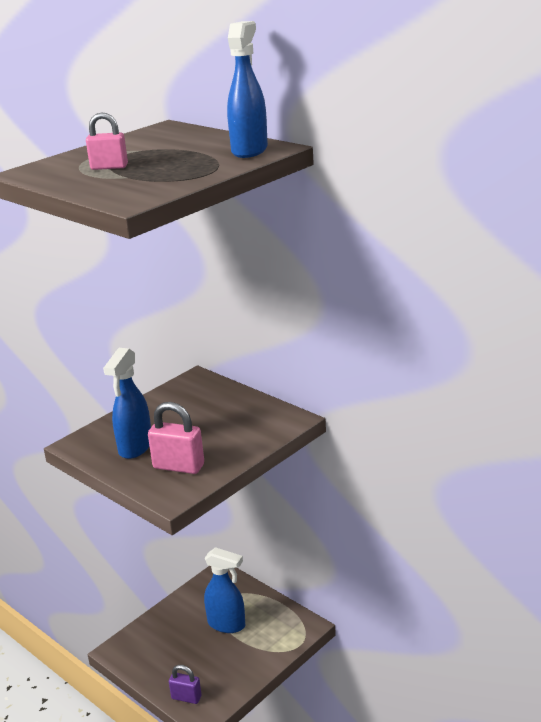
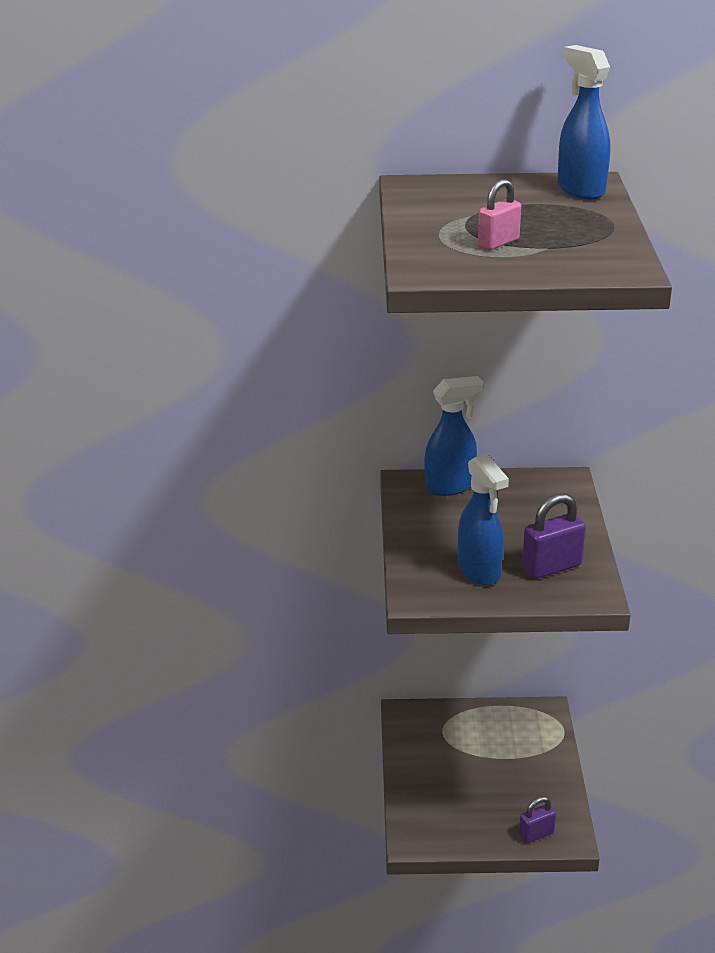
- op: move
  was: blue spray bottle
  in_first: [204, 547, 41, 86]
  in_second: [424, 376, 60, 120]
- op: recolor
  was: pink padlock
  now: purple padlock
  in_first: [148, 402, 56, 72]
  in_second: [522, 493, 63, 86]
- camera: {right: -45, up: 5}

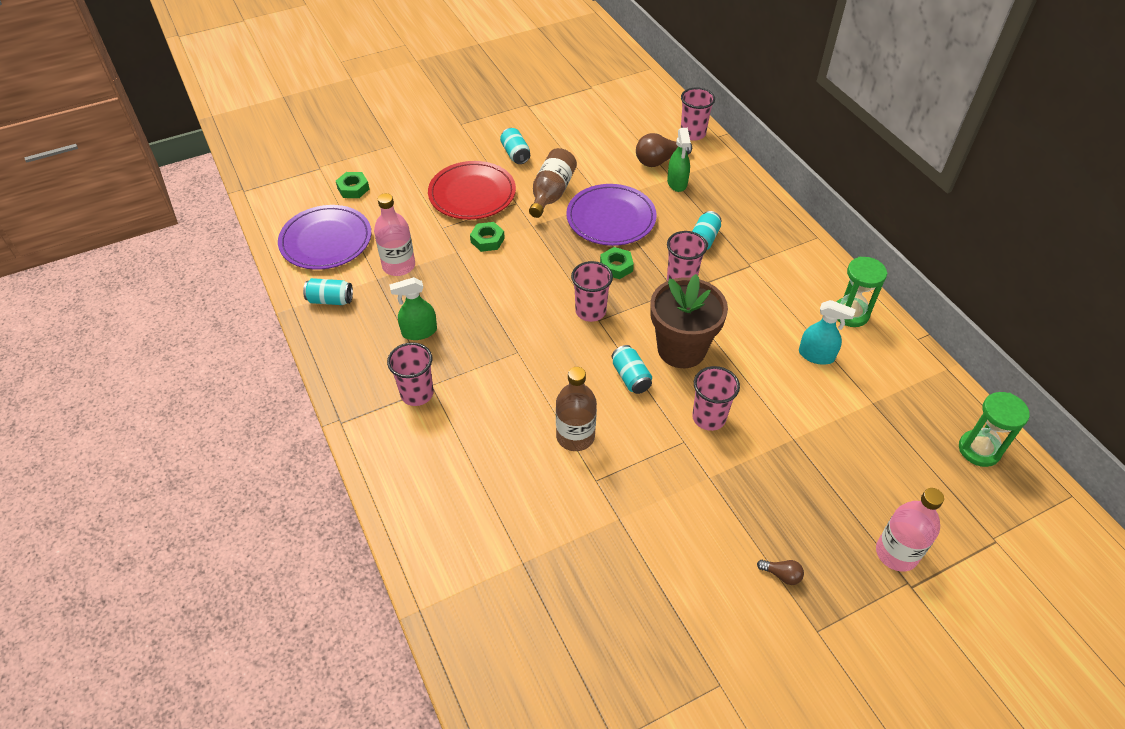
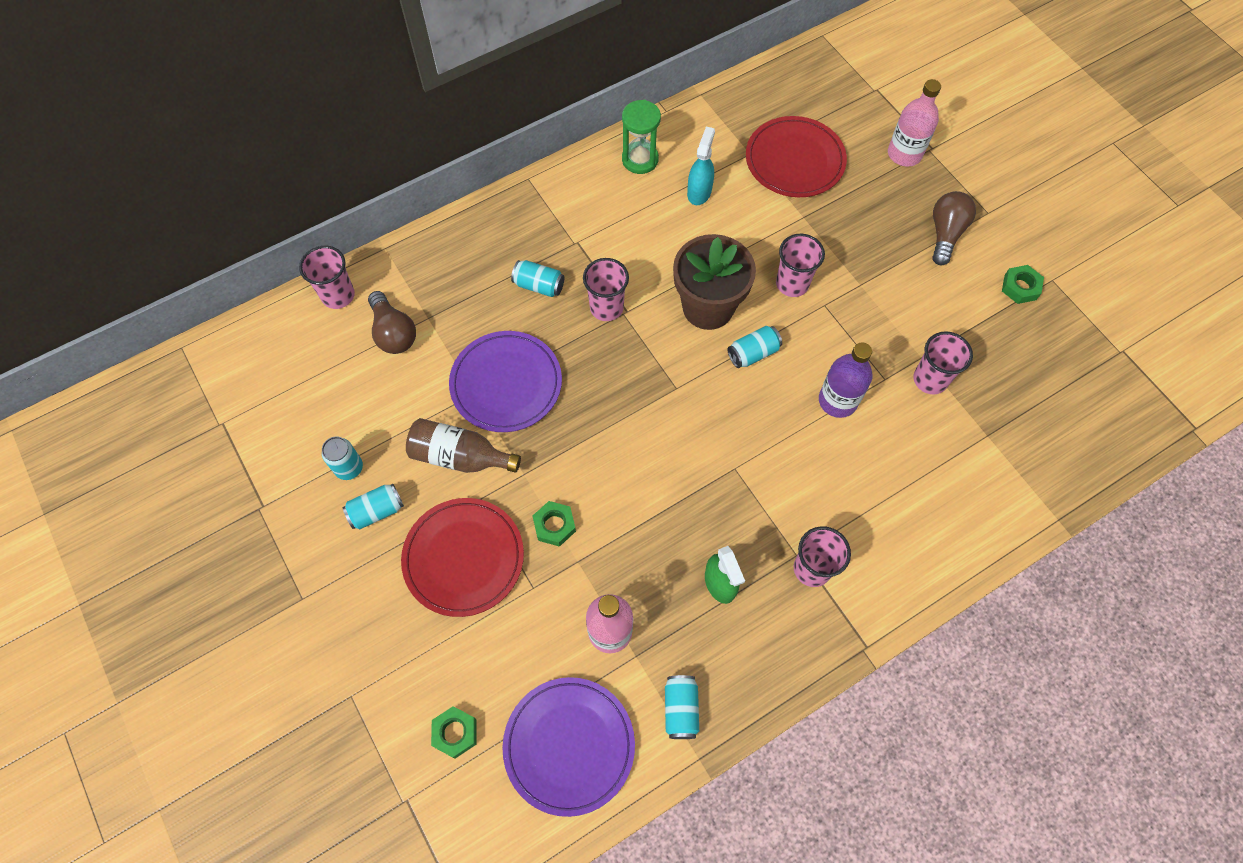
- op: delete
  was: green spray bottle
  in_first: [667, 128, 24, 64]
- op: delete
  was: green hourglass
  in_first: [959, 392, 71, 75]
- op: insert
  now: turquoise can
  in_second: [322, 436, 41, 44]
- op: insert
  now: red plate
  in_second: [746, 116, 101, 81]
- op: move
  was: pink cup
  in_first: [571, 261, 42, 61]
  in_second: [914, 331, 59, 64]
- op: move
  was: green nut
  in_first: [600, 247, 34, 32]
  in_second: [1002, 265, 42, 39]
- op: recolor
  was: brown bottle
  now: purple bottle
  in_first: [556, 367, 41, 84]
  in_second: [819, 342, 53, 76]
- op: resize
  was: brown light bulb
  in_first: [757, 560, 47, 25]
  in_second: [932, 191, 44, 74]
  ratio: 1.96
- camera: {right: -95, up: 15}

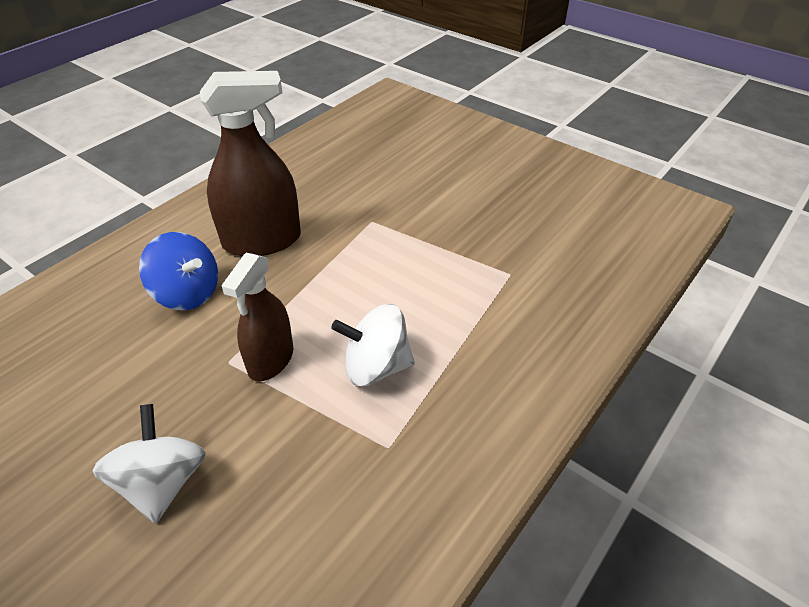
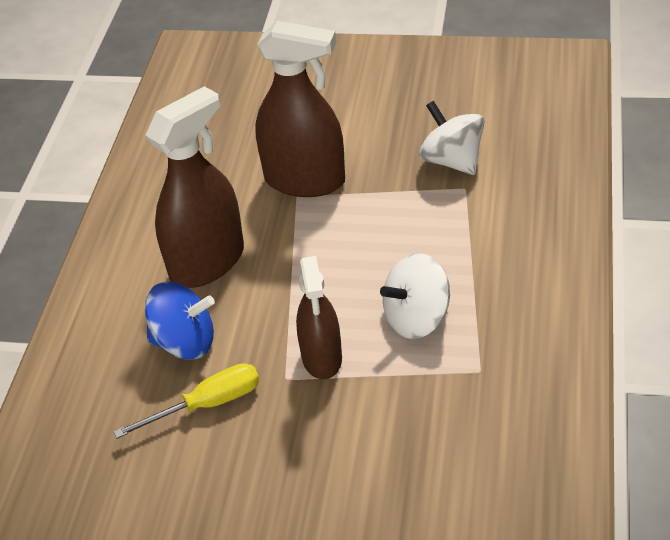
- op: insert
  now: yellow screwdriver
  in_second: [113, 363, 146, 76]
- op: insert
  now: brown spray bottle
  in_second: [255, 21, 90, 176]
- op: move
  was: white spinning top
  in_first: [93, 404, 113, 120]
  in_second: [419, 101, 65, 74]
- camera: {right: -25, up: 0}

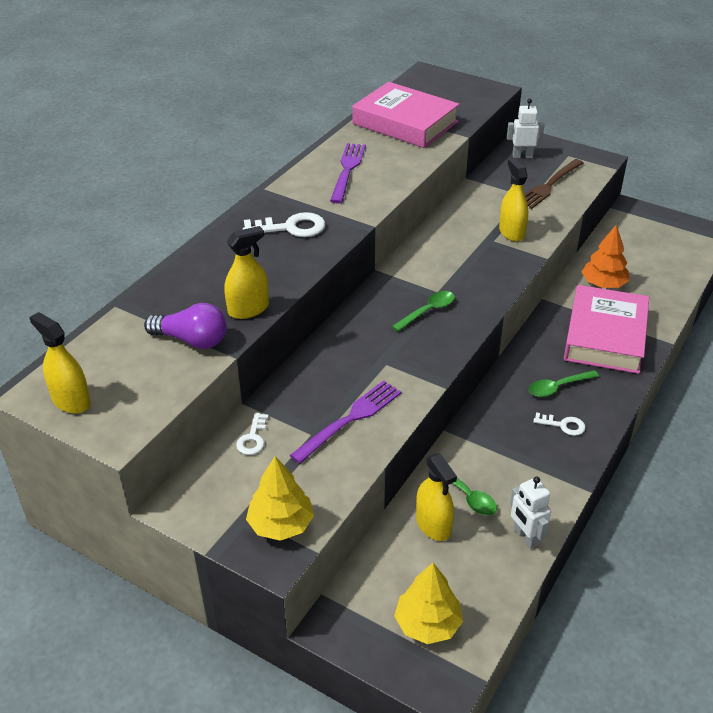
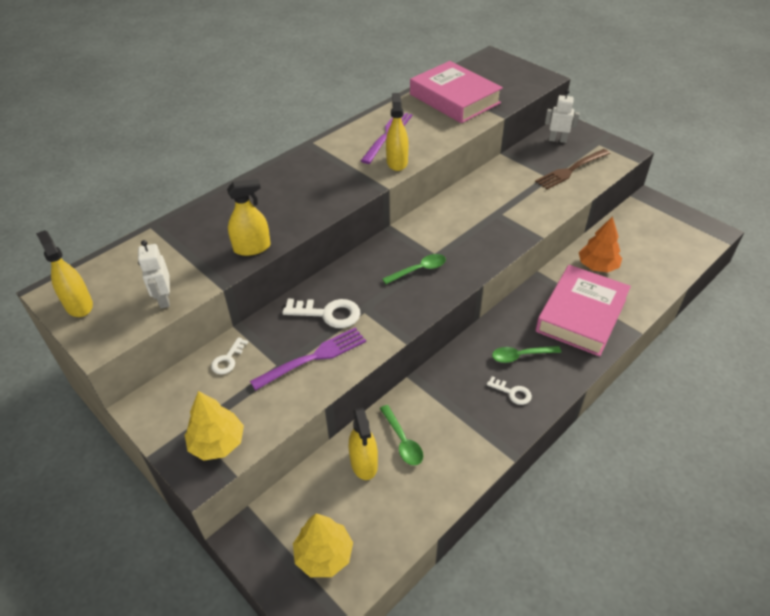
- op: delete
  was: purple light bulb
  in_first: [144, 303, 83, 46]
- op: move
  was: white key
  in_first: [243, 212, 82, 25]
  in_second: [282, 299, 79, 29]
- op: move
  was: yellow spray bottle
  in_first: [499, 158, 29, 84]
  in_second: [386, 93, 22, 78]
- op: move
  was: white robot
  in_first: [510, 476, 41, 73]
  in_second: [138, 240, 32, 68]
- camera: {right: 15, up: 5}

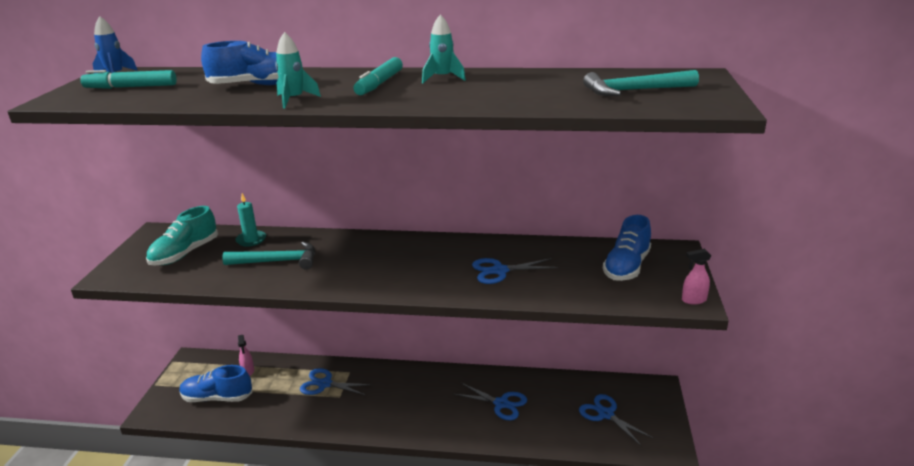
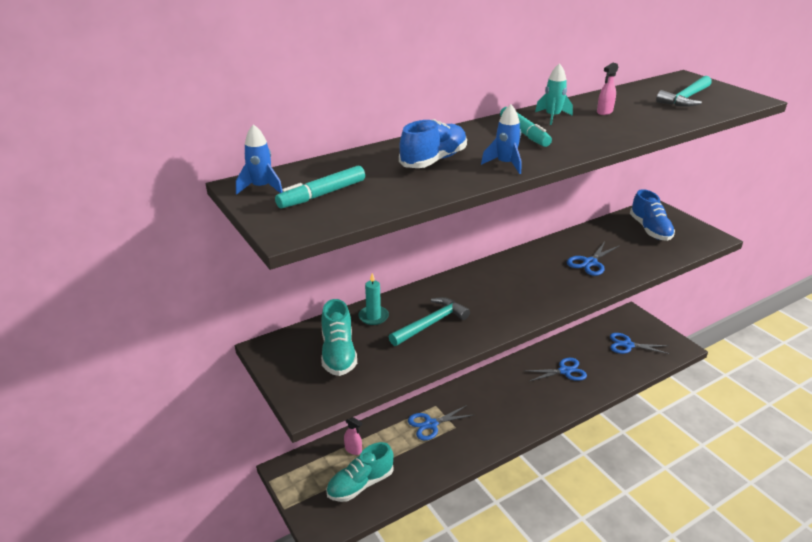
- op: move
  was: pink spray bottle
  in_first: [682, 249, 29, 56]
  in_second: [597, 62, 21, 53]
- op: recolor
  was: blue shoe
  now: turquoise shoe
  in_first: [179, 365, 74, 37]
  in_second: [326, 442, 67, 60]
- op: recolor
  was: turquoise rocket
  now: blue rocket
  in_first: [275, 32, 46, 77]
  in_second: [481, 104, 40, 70]
- camera: {right: -40, up: 5}

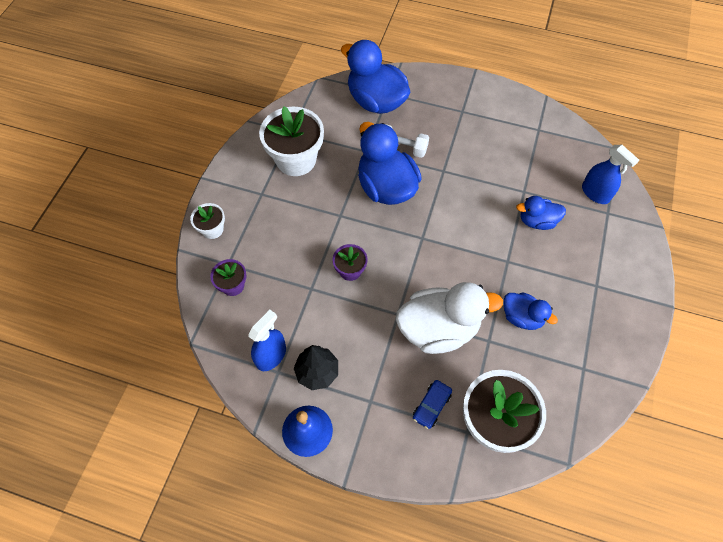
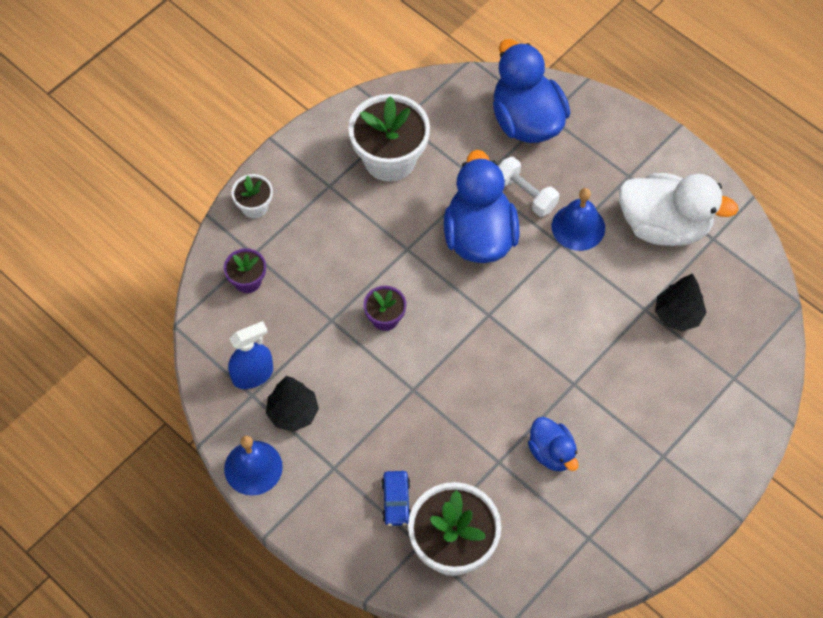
- op: delete
  was: blue duck
  in_first: [516, 196, 50, 34]
- op: delete
  was: blue spray bottle
  in_first: [582, 145, 57, 59]
- op: insert
  now: blue bell
  in_second: [552, 188, 53, 63]
- op: insert
  now: black tree
  in_second: [655, 273, 52, 58]
- op: move
  was: white duck
  in_first: [396, 282, 107, 72]
  in_second: [619, 173, 119, 73]
- op: rotate
  was: blue car
  in_first: [413, 380, 39, 49]
  in_second: [381, 471, 30, 55]
  clockwise: -60
- camera: {right: 25, up: 0}

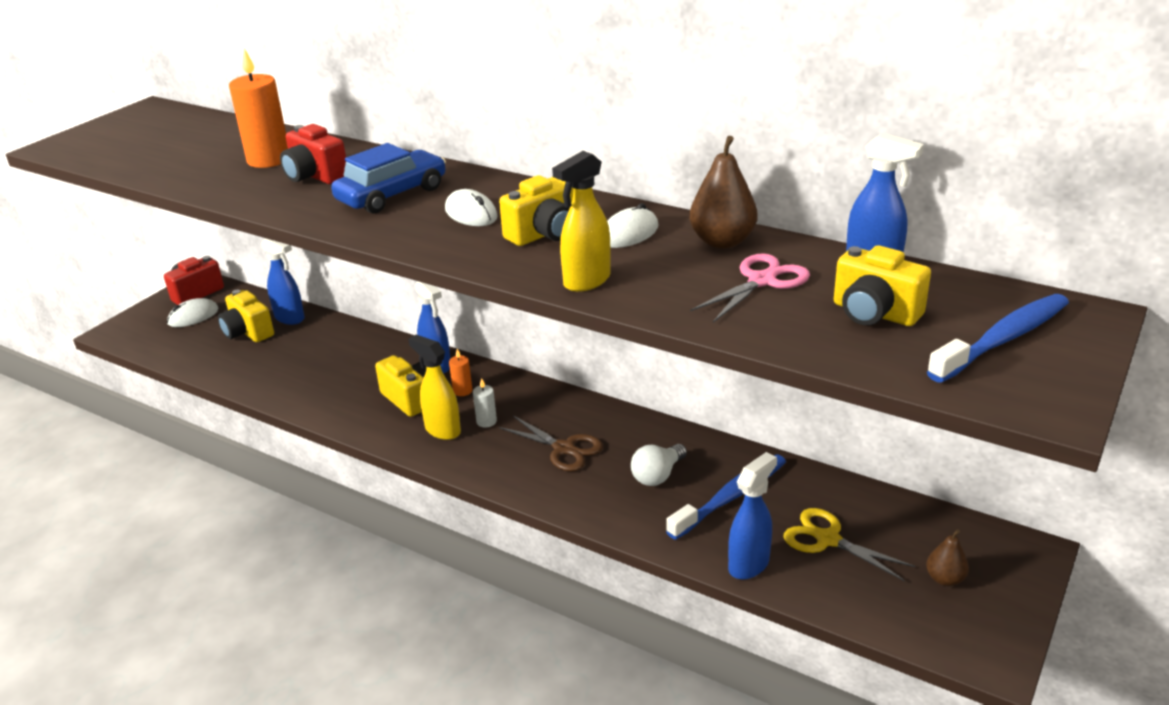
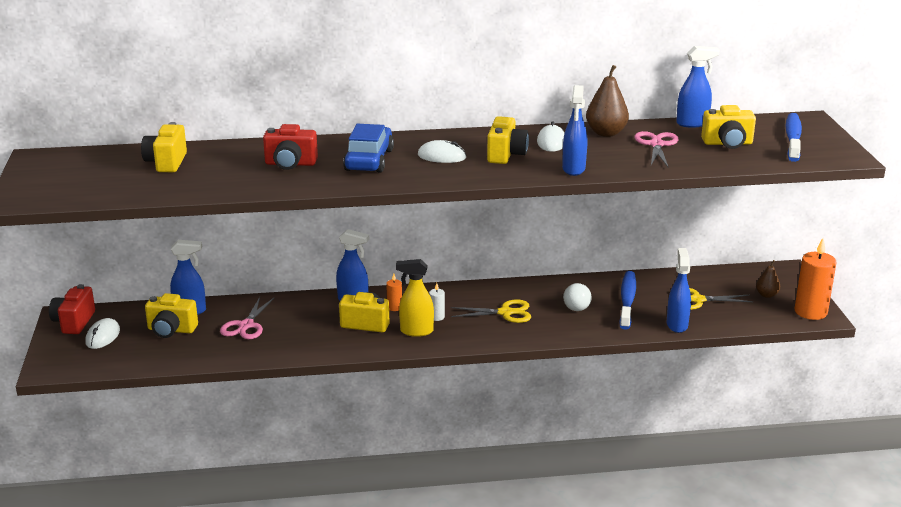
- op: insert
  now: yellow camera
  in_second: [141, 122, 46, 50]
- op: insert
  now: pink scissors
  in_second: [220, 297, 55, 42]
- op: move
  was: orange candle
  in_first: [229, 48, 59, 120]
  in_second: [795, 238, 41, 82]
- op: recolor
  was: brown scissors
  now: yellow scissors
  in_first: [499, 416, 104, 55]
  in_second: [451, 300, 80, 23]
- op: recolor
  was: yellow spray bottle
  now: blue spray bottle
  in_first: [552, 151, 59, 141]
  in_second: [562, 85, 25, 91]
- camera: {right: -40, up: -5}

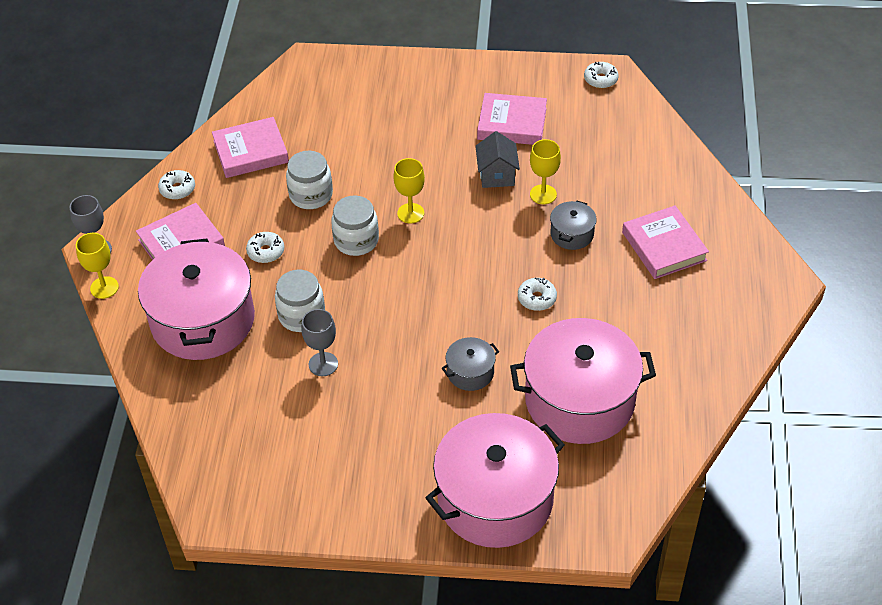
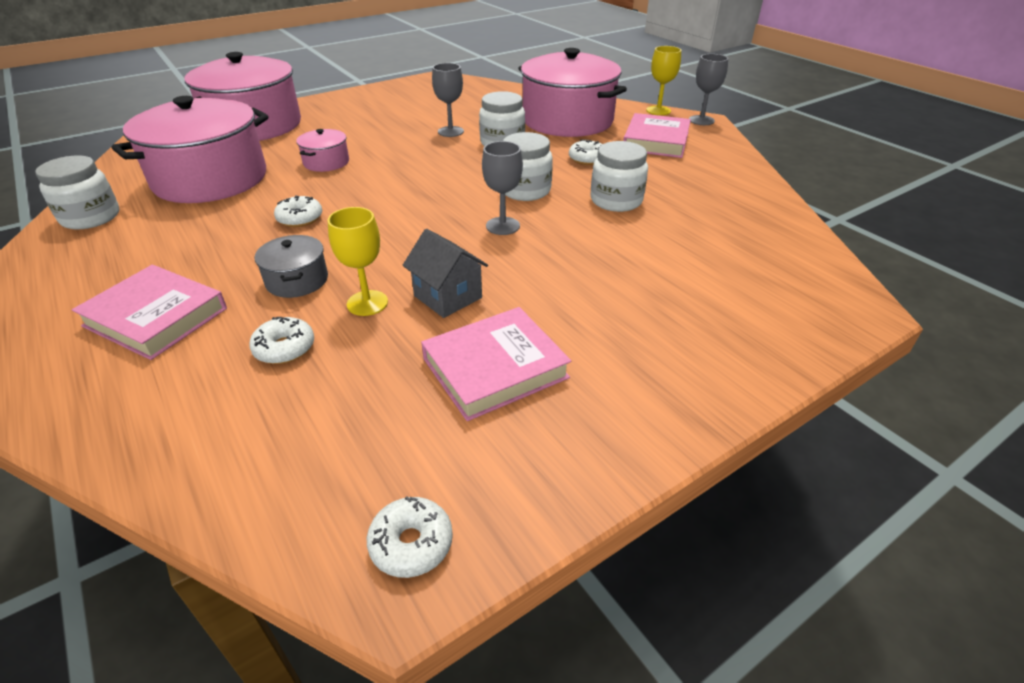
- op: delete
  was: pink book
  in_first: [212, 117, 77, 61]
- op: insert
  now: white jar
  in_second: [35, 155, 84, 75]
- op: move
  was: white donut
  in_first: [158, 170, 37, 30]
  in_second: [249, 317, 65, 47]
- op: recolor
  was: yellow goblet
  now: grey goblet
  in_first: [393, 158, 32, 66]
  in_second: [482, 141, 41, 94]
- op: recolor
  was: grey pot
  now: pink pot
  in_first: [442, 337, 57, 54]
  in_second: [296, 129, 53, 43]
- camera: {right: 140, up: -10}

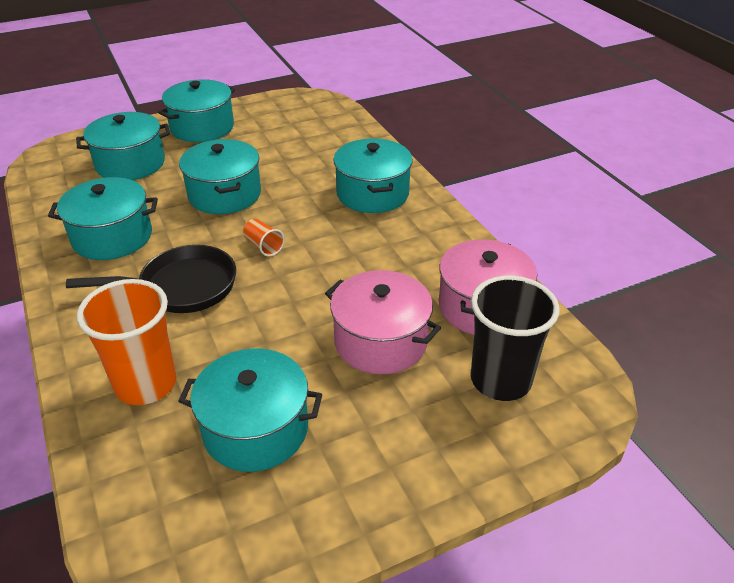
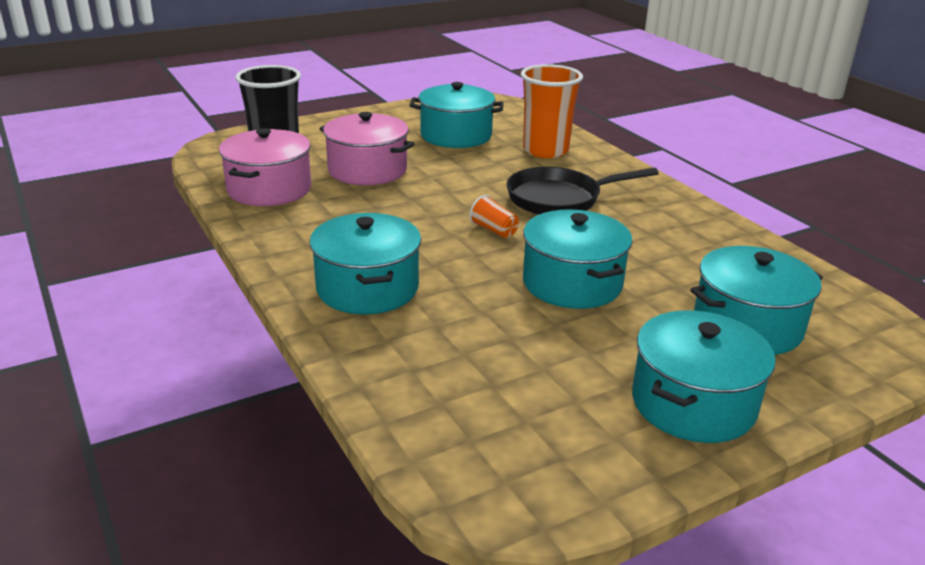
- op: delete
  was: turquoise pot
  in_first: [48, 177, 110, 83]
- camera: {right: 175, up: -10}

